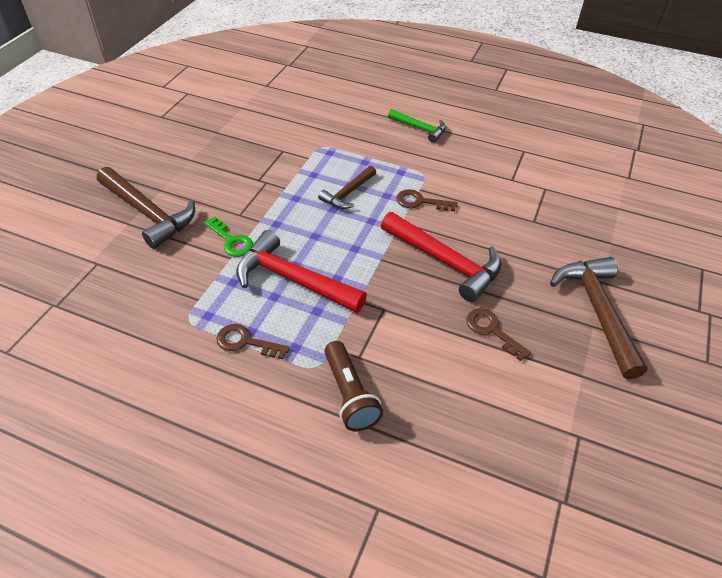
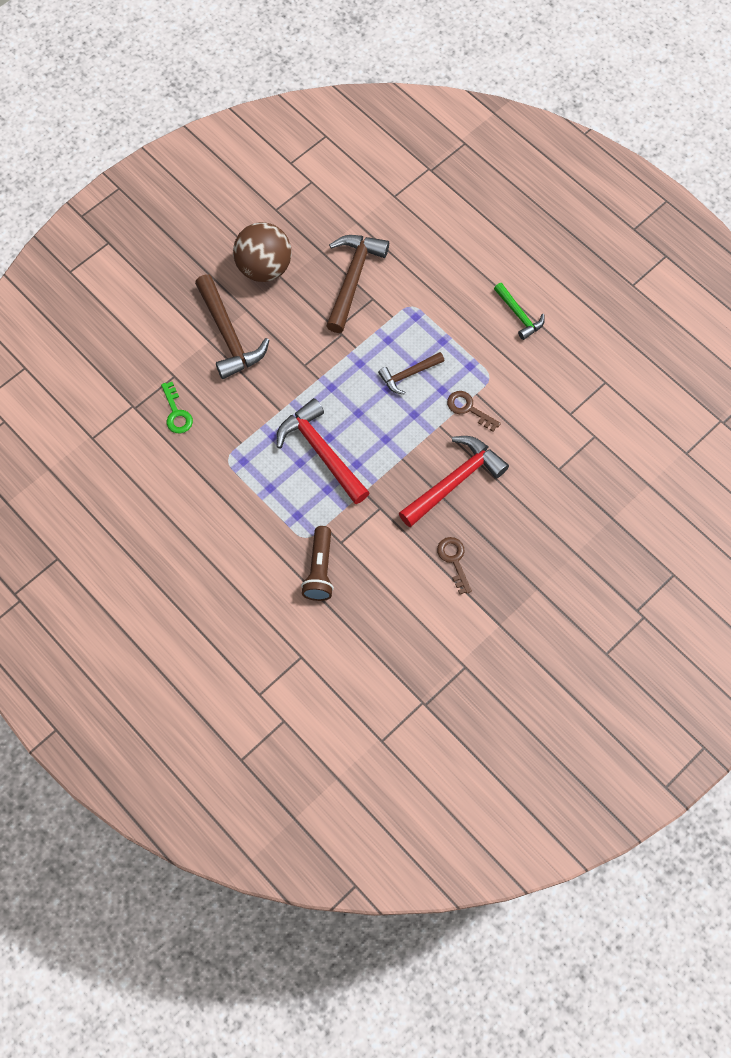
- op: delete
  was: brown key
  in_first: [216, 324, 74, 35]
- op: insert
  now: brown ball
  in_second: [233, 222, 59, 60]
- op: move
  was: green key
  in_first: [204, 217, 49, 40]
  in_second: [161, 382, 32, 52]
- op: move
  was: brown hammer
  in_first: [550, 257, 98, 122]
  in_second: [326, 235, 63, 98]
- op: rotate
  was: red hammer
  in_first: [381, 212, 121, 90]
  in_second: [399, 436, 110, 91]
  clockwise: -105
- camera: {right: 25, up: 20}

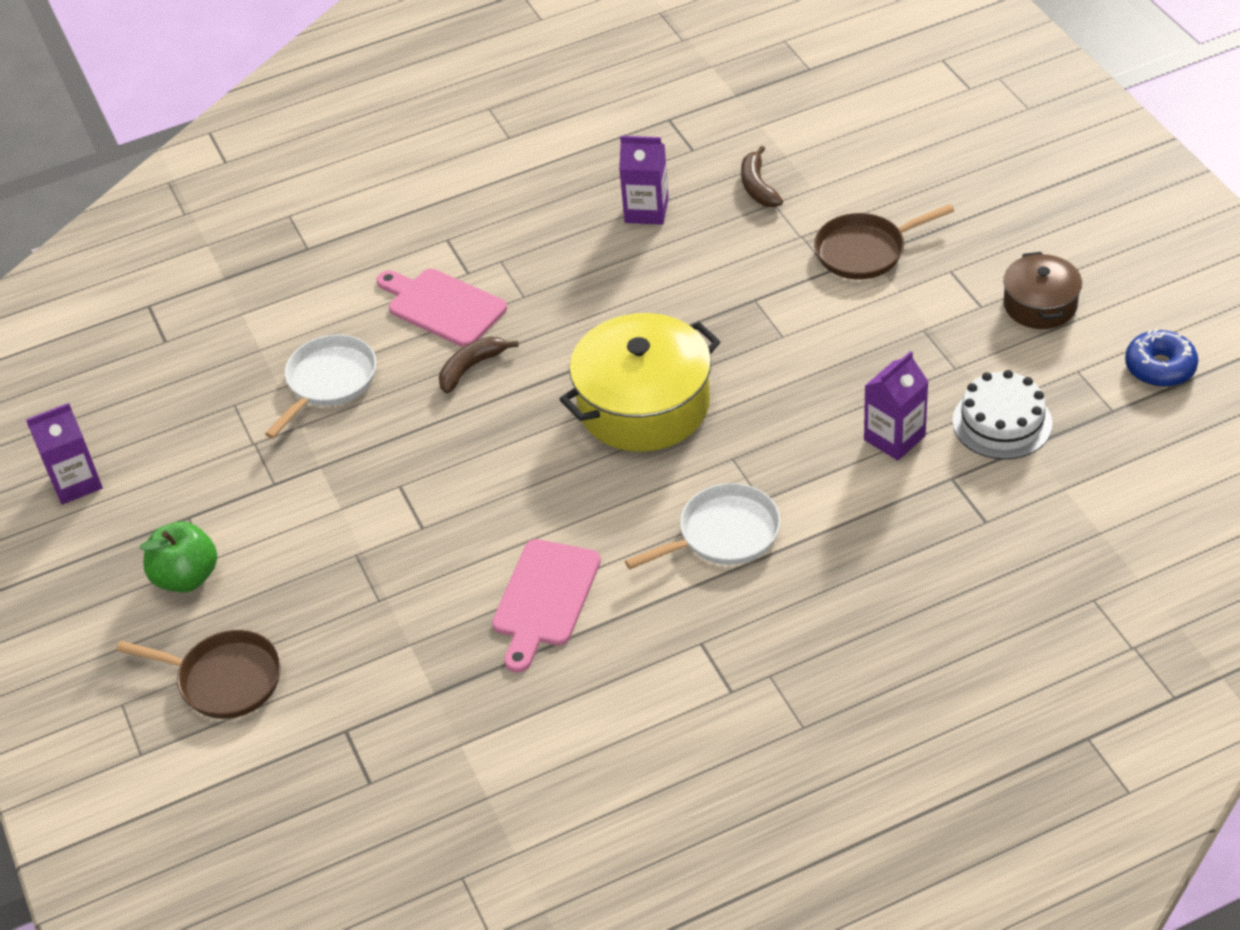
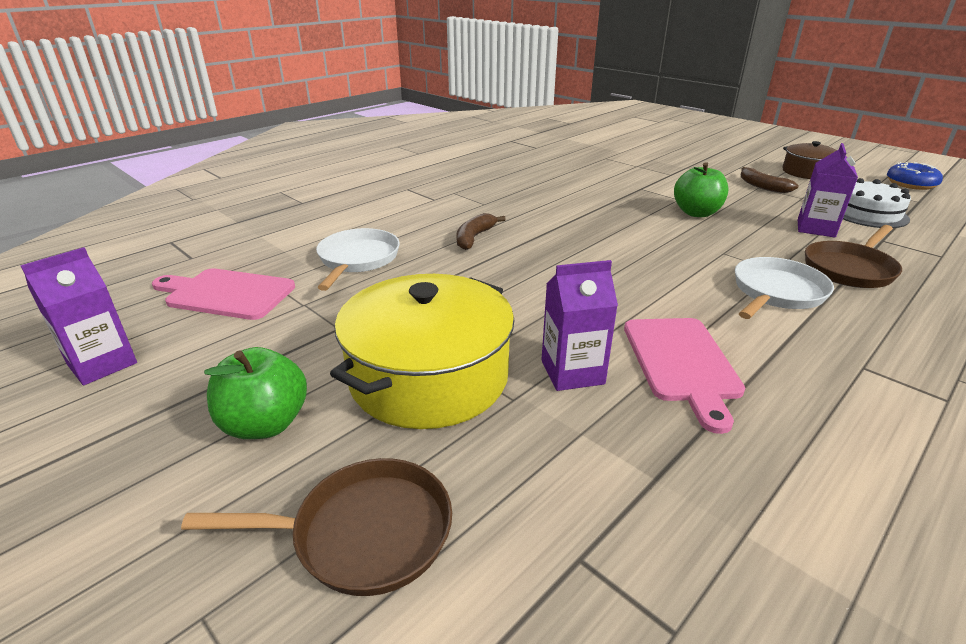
- op: insert
  now: green apple
  in_second: [674, 162, 54, 55]
- op: move
  was: pink cutting board
  in_first: [377, 269, 130, 78]
  in_second: [152, 268, 143, 52]
- op: move
  was: yellow pot
  in_first: [560, 313, 161, 139]
  in_second: [330, 274, 185, 155]
- op: move
  was: purple carton
  in_first: [619, 136, 50, 89]
  in_second: [541, 260, 77, 131]
- op: move
  was: brown banana
  in_first: [741, 146, 42, 61]
  in_second: [741, 167, 58, 26]
- op: move
  was: brown pan
  in_first: [814, 204, 140, 76]
  in_second: [805, 225, 97, 63]
- camera: {right: -25, up: -15}

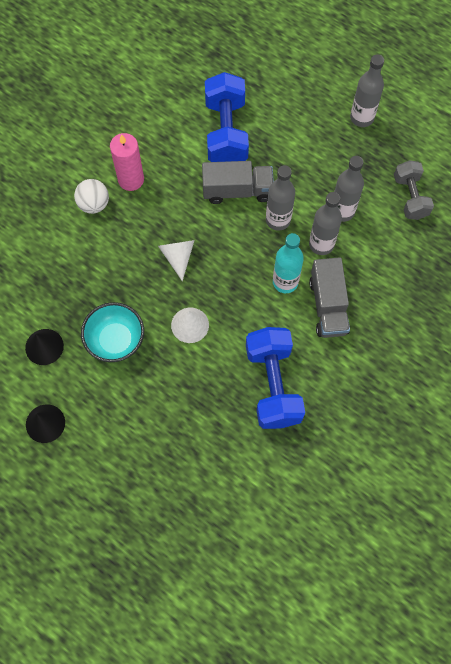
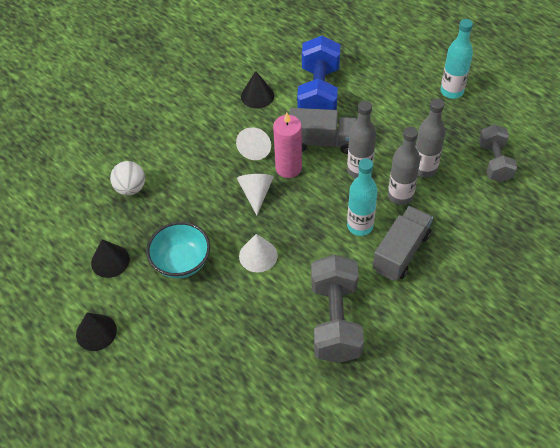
- op: insert
  now: white cone
  in_second: [236, 127, 35, 33]
- op: insert
  now: black cone
  in_second: [241, 71, 33, 38]
- op: move
  was: white ball
  in_first: [74, 179, 35, 35]
  in_second: [110, 161, 35, 34]
- op: move
  was: pink candle
  in_first: [110, 133, 34, 58]
  in_second: [273, 113, 29, 65]
- op: recolor
  was: blue dumbbell
  now: grey dumbbell
  in_first: [246, 327, 59, 102]
  in_second: [311, 254, 53, 109]
- op: recolor
  was: grey bottle
  now: turquoise bottle
  in_first: [350, 54, 34, 73]
  in_second: [440, 19, 33, 80]
- op: rotate
  was: grey truck
  in_first: [309, 257, 41, 81]
  in_second: [373, 206, 60, 75]
  clockwise: -150
- camera: {right: 10, up: -15}

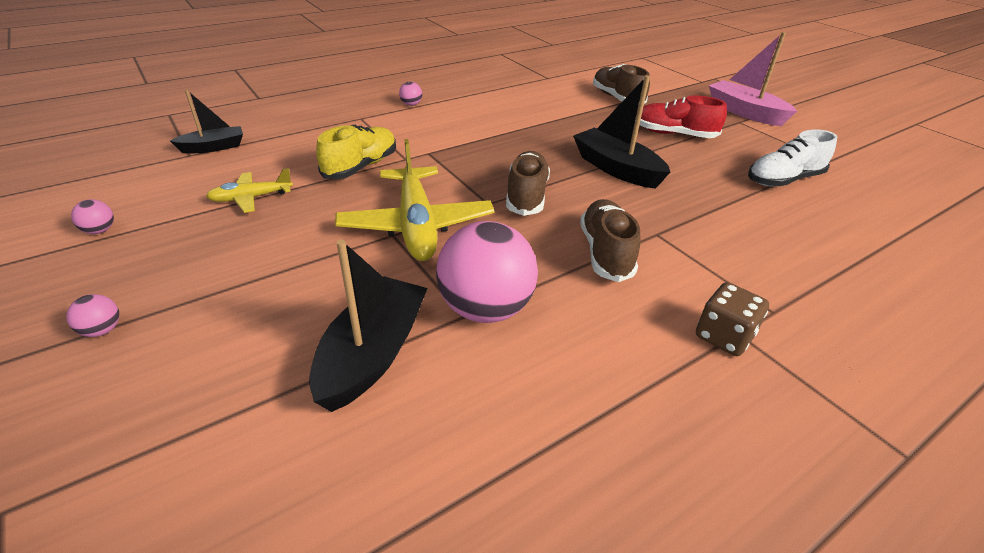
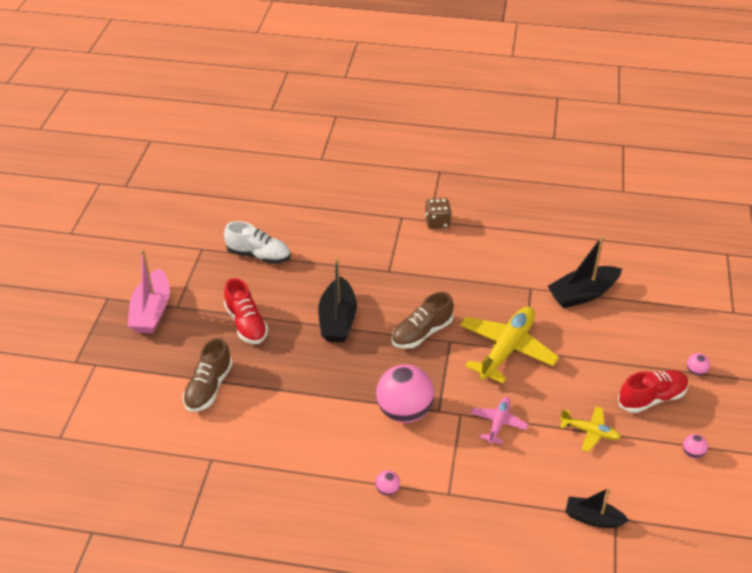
- op: delete
  was: brown shoe
  in_first: [580, 199, 60, 83]
- op: insert
  now: red shoe
  in_second: [618, 370, 71, 43]
- op: move
  was: pink ball
  in_first: [436, 221, 102, 102]
  in_second: [376, 364, 58, 59]
- op: replace
  was: yellow shoe
  now: pink plane
  in_first: [316, 125, 80, 54]
  in_second: [471, 397, 57, 47]
- camera: {right: -135, up: 5}

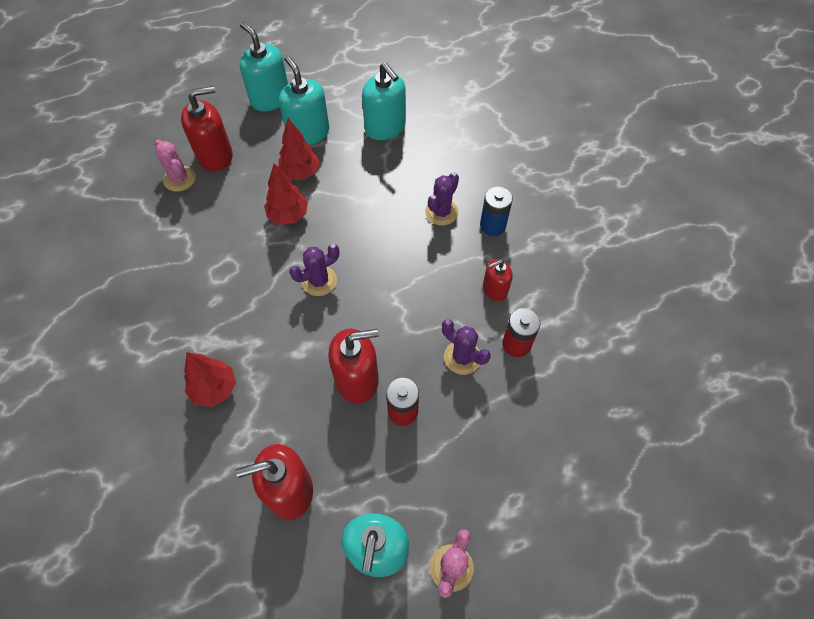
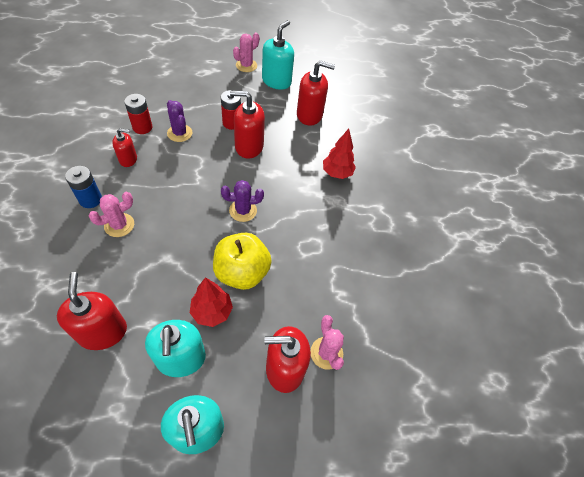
- op: replace
  was: red tree
  now: yellow apple
  in_first: [264, 163, 44, 62]
  in_second: [213, 233, 59, 57]
- op: recolor
  was: turquoise soap dispenser
  now: red soap dispenser
  in_first: [362, 62, 44, 78]
  in_second: [57, 272, 70, 78]
- op: recolor
  was: purple cactus
  now: pink cactus
  in_first: [425, 172, 34, 54]
  in_second: [89, 192, 45, 45]
- camera: {right: -165, up: -5}

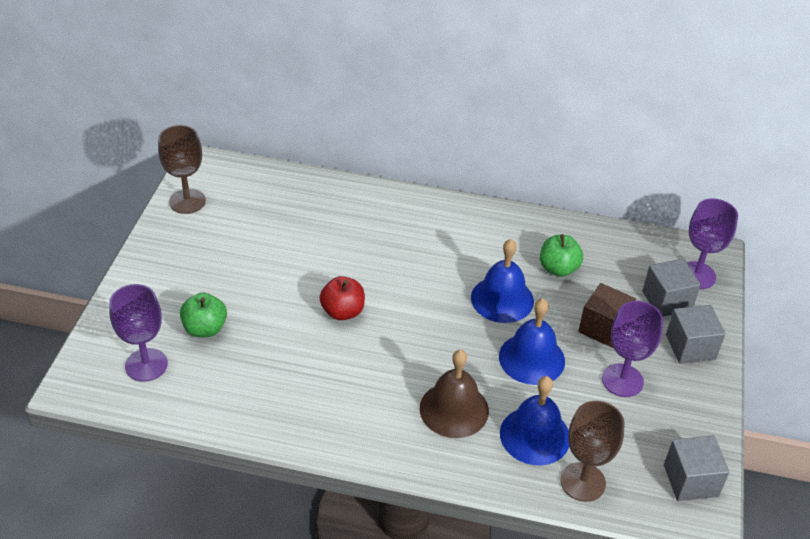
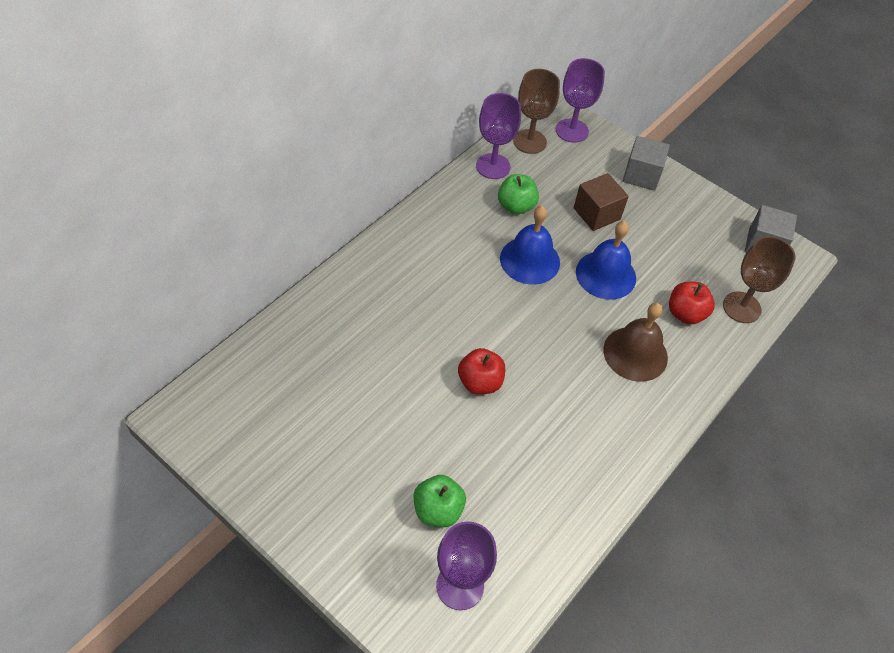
- op: delete
  was: grey cube
  in_first: [642, 259, 59, 58]
- op: move
  was: brown goblet
  in_first: [158, 125, 48, 89]
  in_second: [513, 69, 47, 85]
- op: move
  was: purple goblet
  in_first: [602, 301, 61, 96]
  in_second: [476, 93, 45, 86]
- op: replace
  was: blue bell
  now: red apple
  in_first: [500, 376, 69, 89]
  in_second: [669, 282, 46, 42]
- camera: {right: -65, up: 10}

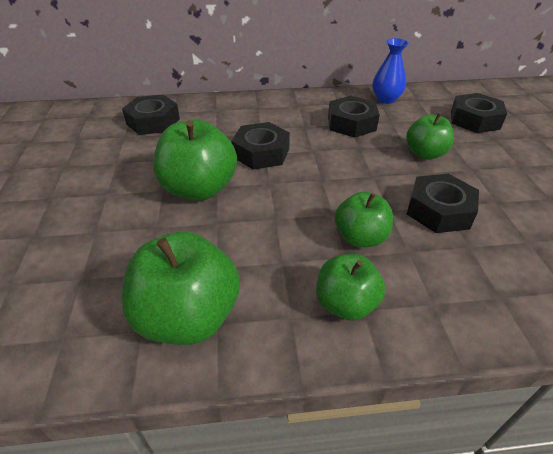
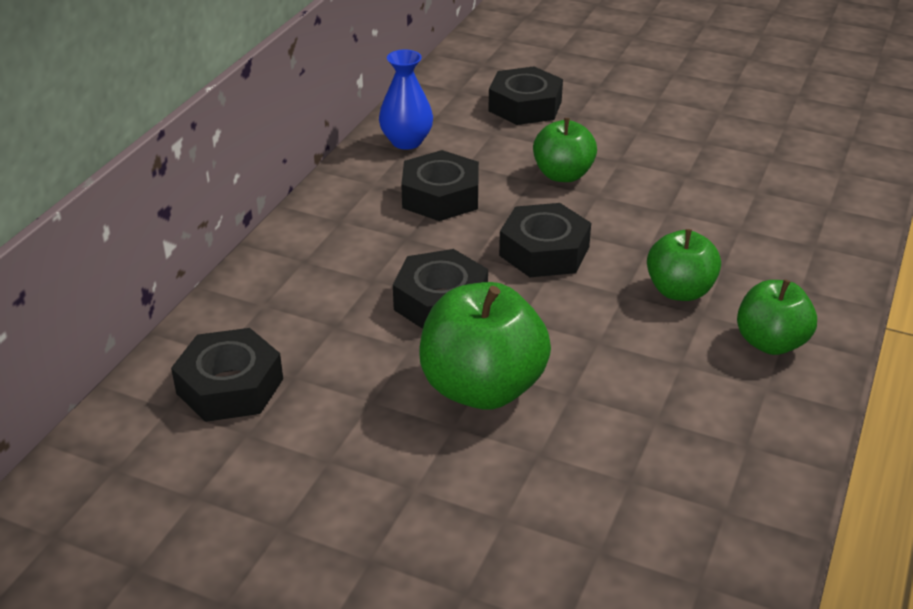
- op: delete
  was: green apple
  in_first: [122, 231, 118, 114]
- op: move
  was: black nut
  in_first: [407, 174, 72, 59]
  in_second: [499, 203, 92, 74]
- camera: {right: -60, up: -5}

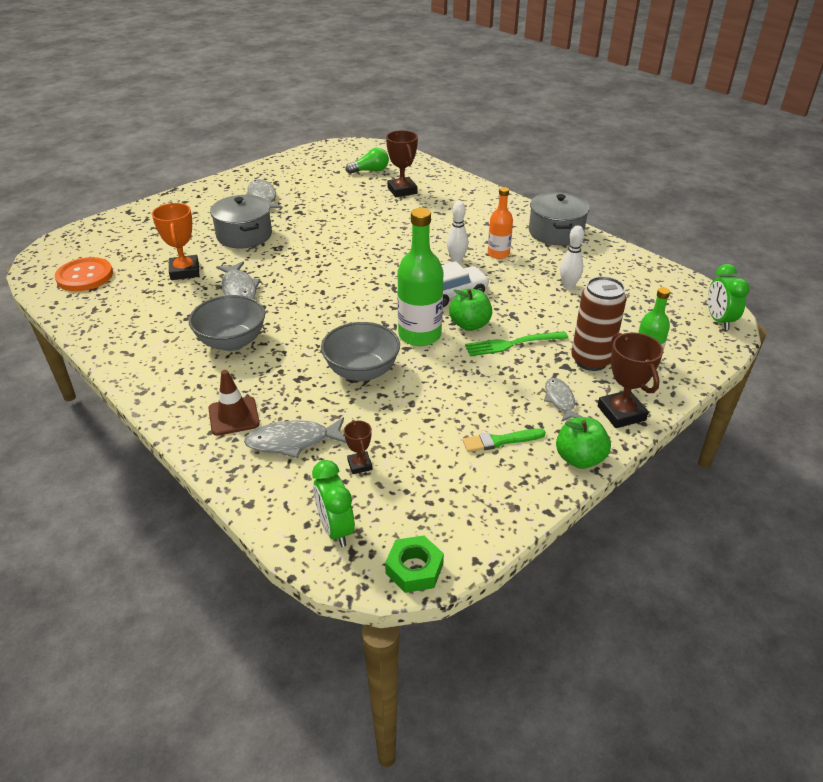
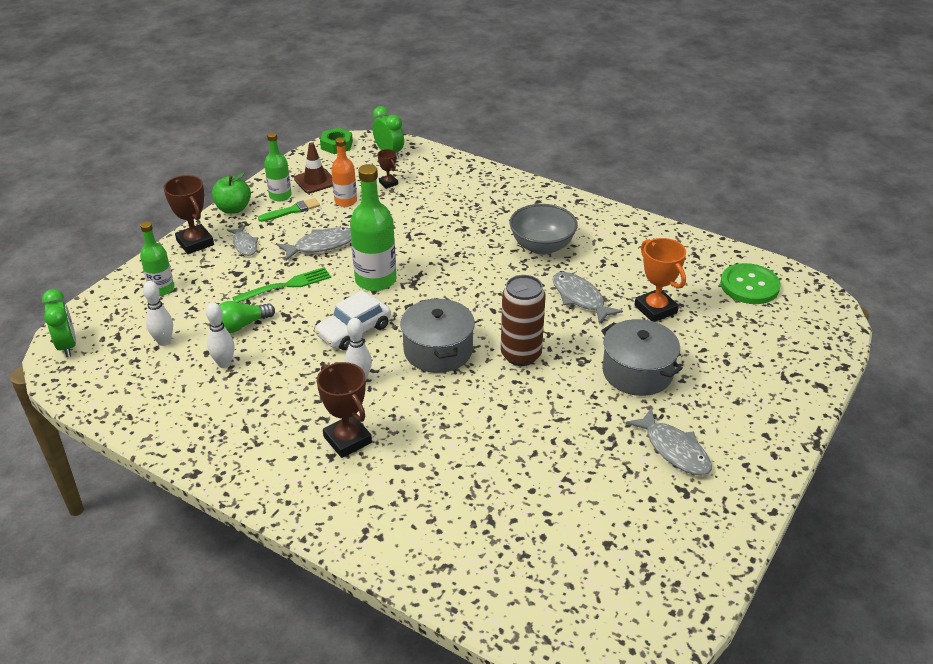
- op: delete
  was: grey bowl
  in_first: [321, 322, 79, 59]
- op: delete
  was: green apple
  in_first: [449, 289, 43, 42]
- op: insert
  now: white bowling pin
  in_second: [143, 281, 30, 65]
- op: insert
  now: green bottle
  in_second: [264, 132, 28, 69]
- op: move
  was: brown traffic cone
  in_first: [209, 370, 51, 66]
  in_second: [294, 142, 39, 51]
- op: move
  was: grey fish
  in_first: [244, 417, 102, 41]
  in_second: [277, 227, 74, 34]
- op: move
  was: green light bulb
  in_first: [345, 148, 44, 26]
  in_second: [219, 301, 56, 32]
- op: move
  was: brown trophy
  in_first: [386, 130, 32, 67]
  in_second: [317, 362, 55, 96]
- op: move
  was: orange bottle
  in_first: [488, 187, 25, 72]
  in_second: [331, 137, 26, 70]
- op: move
  was: grey pot
  in_first: [529, 192, 61, 53]
  in_second: [400, 298, 75, 75]
- op: move
  was: brown can
  in_first: [572, 276, 55, 95]
  in_second: [501, 275, 45, 91]
- op: recolor
  was: orange button
  now: green button
  in_first: [55, 257, 58, 34]
  in_second: [720, 263, 61, 41]
- camera: {right: 165, up: 0}

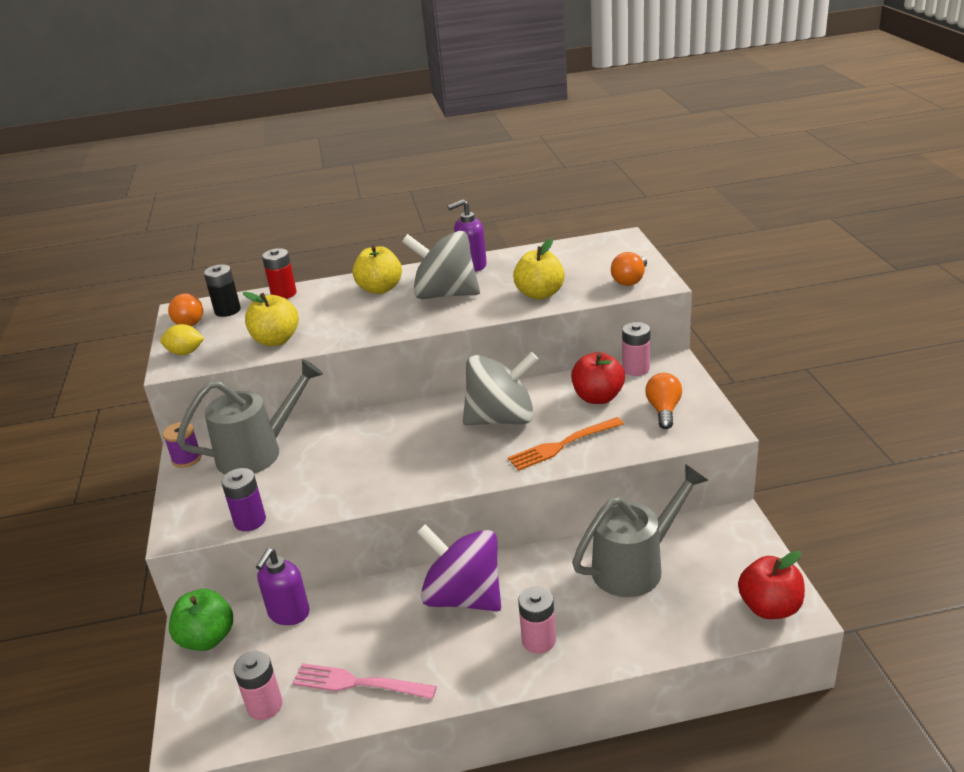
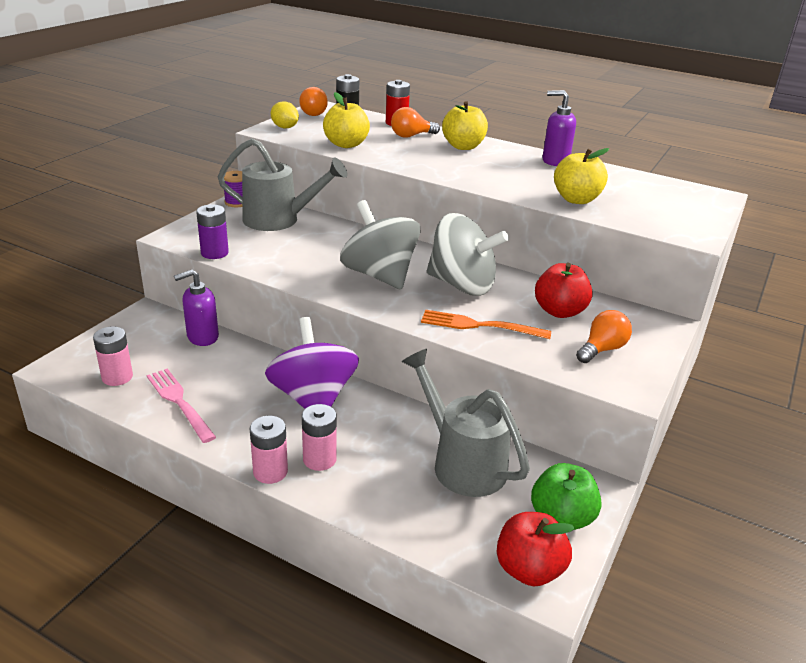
- op: move
  was: green apple
  in_first: [169, 589, 64, 62]
  in_second: [531, 463, 71, 67]
- op: move
  was: grey spinning top
  in_first: [402, 231, 78, 68]
  in_second: [340, 200, 81, 89]
- op: move
  was: orange light bulb
  in_first: [611, 252, 36, 34]
  in_second: [391, 107, 49, 31]
- op: move
  was: pink battery
  in_first: [622, 322, 28, 54]
  in_second: [250, 416, 38, 68]
- op: rotate
  was: grey watering can
  in_first: [572, 464, 137, 133]
  in_second: [402, 349, 128, 148]
  clockwise: -135
- camera: {right: 35, up: 0}

